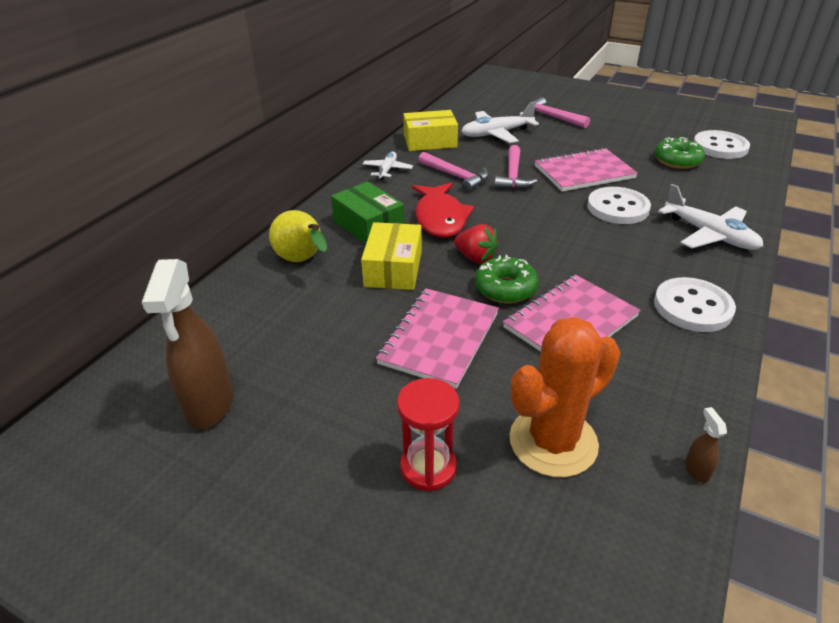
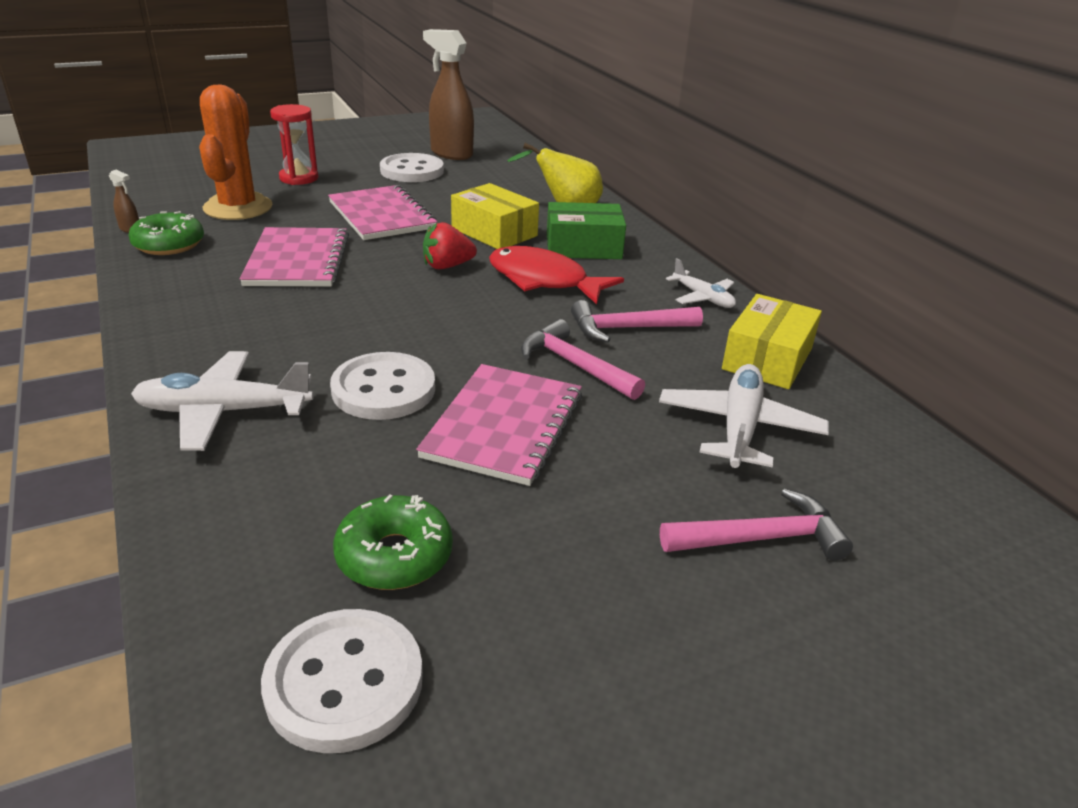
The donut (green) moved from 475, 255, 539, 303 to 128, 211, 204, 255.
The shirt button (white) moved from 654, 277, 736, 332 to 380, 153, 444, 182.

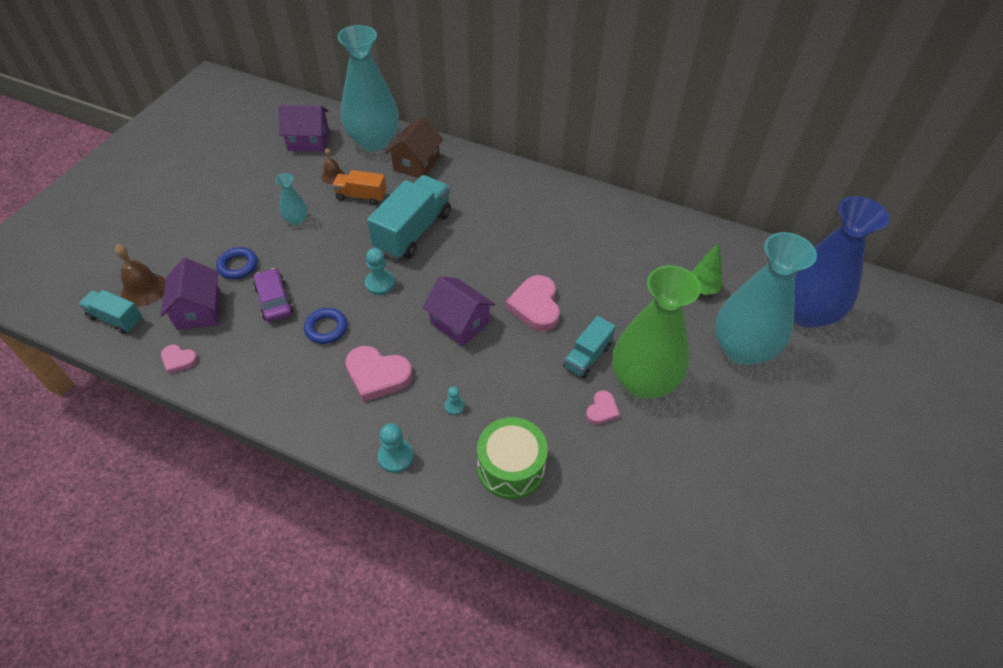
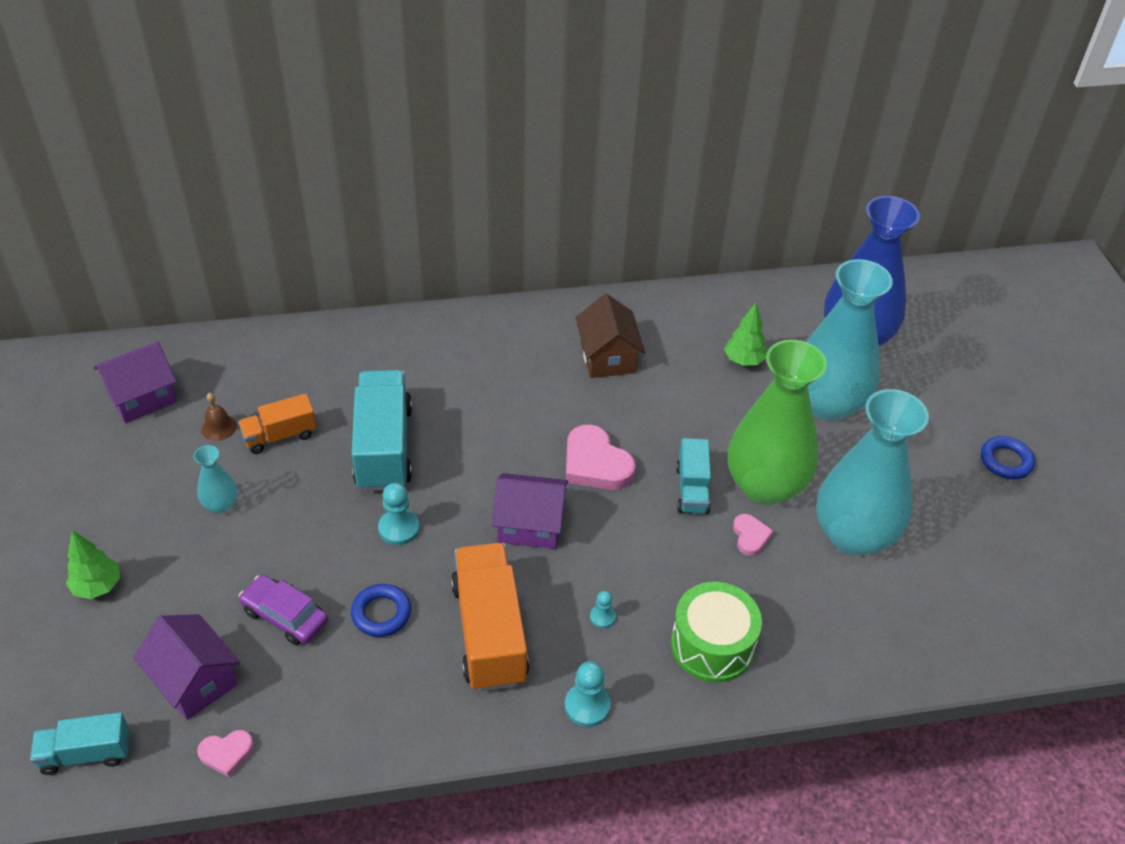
The hand bell (dark brown) at 115, 244, 166, 307 disappeared.
The ring (royal blue) moved from 216, 247, 258, 279 to 981, 436, 1035, 479.
The tall vase (turquoise) moved from 337, 25, 399, 151 to 816, 389, 929, 556.
The love heart (rosy) at 345, 346, 413, 402 was replaced by the truck (bright orange) at 451, 543, 529, 691.
The house (dark brown) moved from 386, 116, 444, 178 to 575, 294, 645, 378.
The tree (green) at 66, 530, 120, 599 appeared.

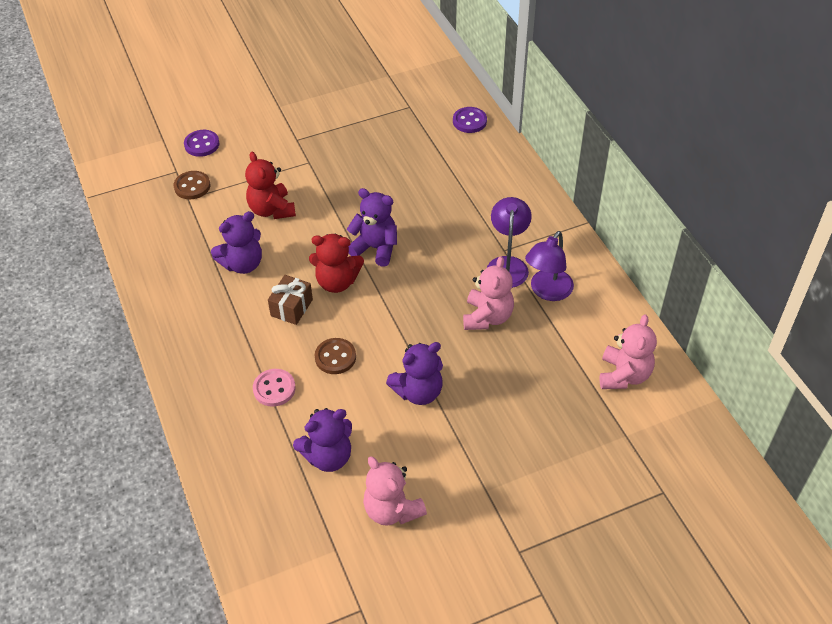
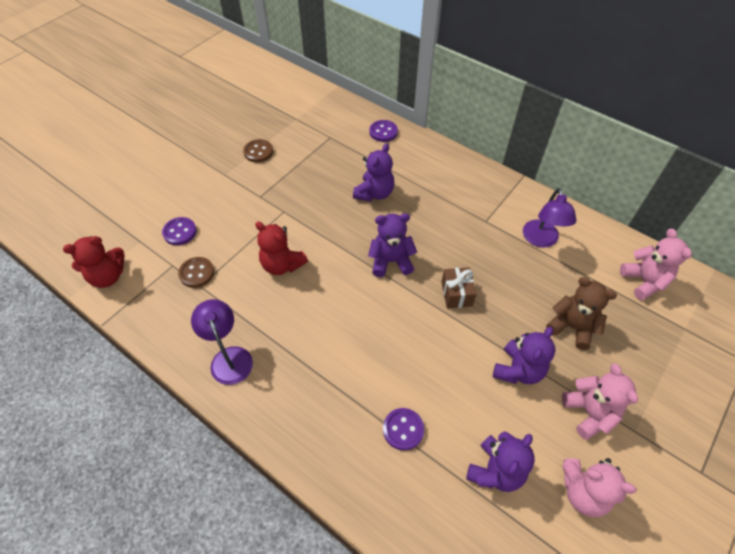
The teddy (purple) moved from 211, 211, 262, 274 to 353, 143, 394, 202.
The shirt button (rosy) at 253, 369, 296, 407 became the shirt button (purple) at 383, 408, 424, 451.
The wrapped gift (dark brown) moved from 268, 275, 313, 325 to 441, 267, 476, 309.
The teddy (red) moved from 309, 234, 364, 293 to 63, 236, 125, 288.
The shirt button (dark brown) moved from 315, 338, 356, 374 to 243, 139, 273, 162.
The teddy (rosy) moved from 463, 256, 514, 330 to 562, 363, 638, 440.
The reading lamp (purple) moved from 487, 197, 532, 288 to 191, 299, 253, 385.
The teddy (dark brown) at 546, 277, 617, 350 appeared.

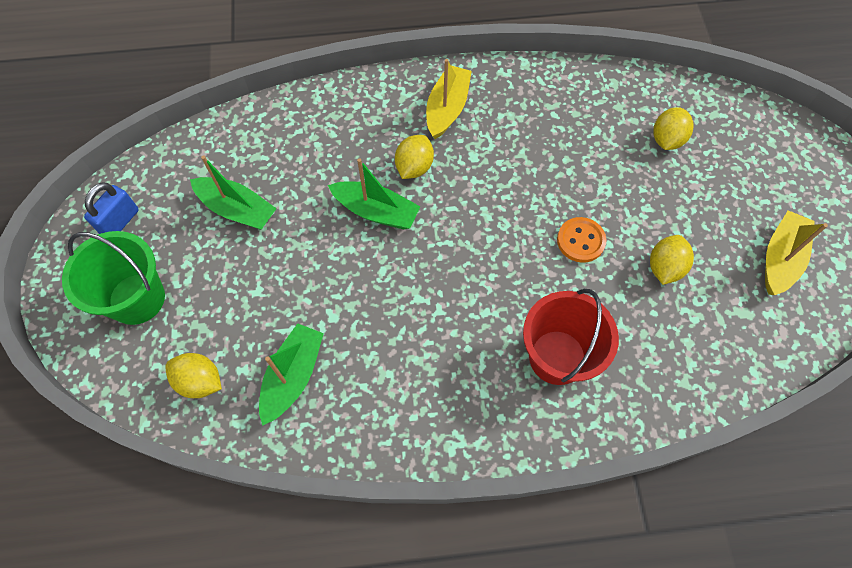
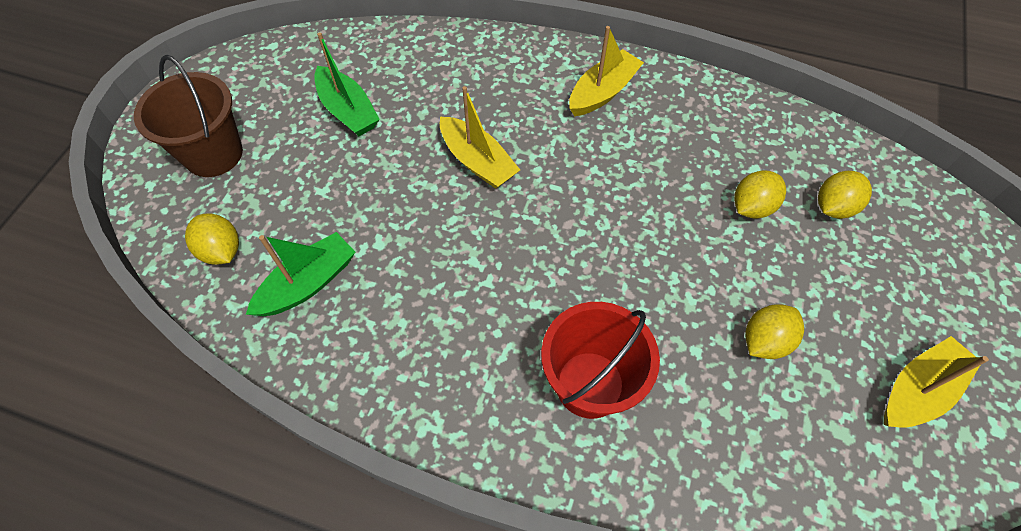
The pail (green) at 62, 231, 165, 325 became the pail (dark brown) at 134, 55, 243, 177.
The padlock (royal blue) at 84, 183, 139, 234 disappeared.
The sailboat (green) at 328, 158, 420, 229 became the sailboat (bright yellow) at 440, 86, 520, 189.
The lemon (bright yellow) moved from 395, 135, 434, 179 to 734, 170, 786, 219.
The shirt button (bright orange) at 557, 217, 606, 263 disappeared.

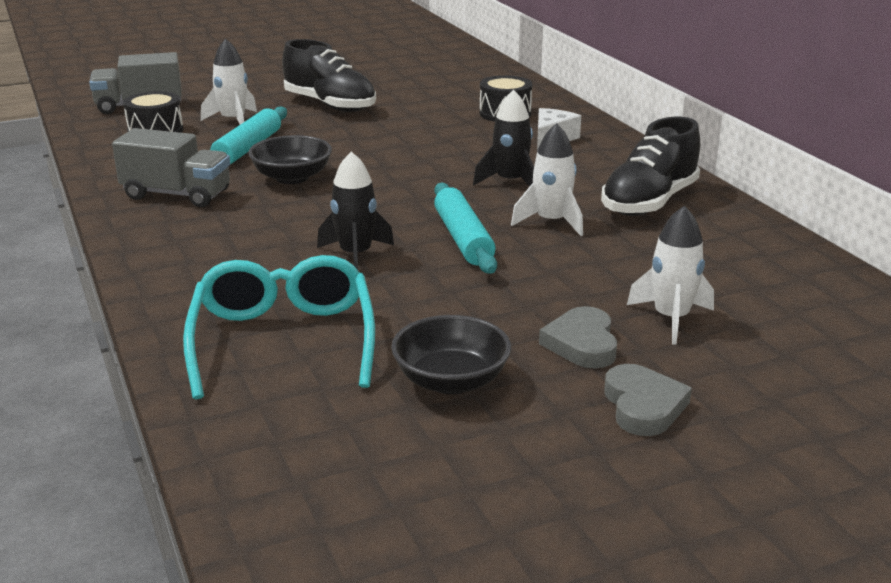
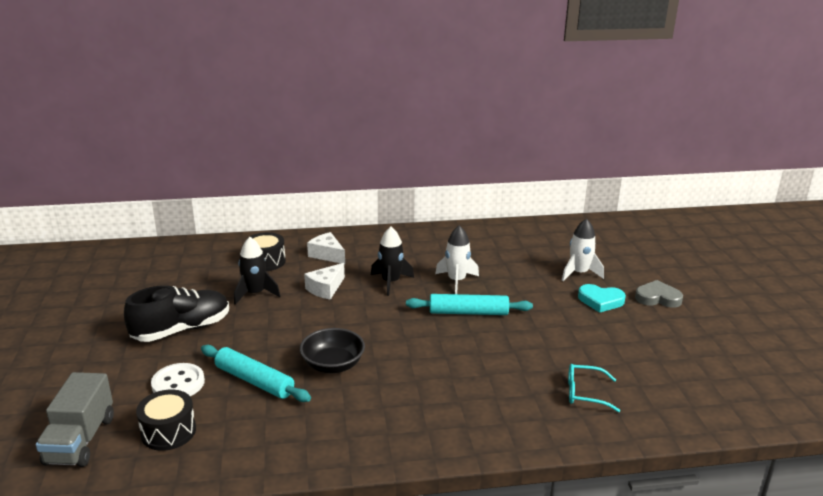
The truck (gray) at 112, 128, 230, 207 disappeared.
The eyeglasses (turquoise) at 183, 255, 375, 399 changed to 0.52 times the size.
The spaceship (white) at 201, 39, 257, 124 was replaced by the shirt button (white) at 151, 363, 205, 396.
The spaceship (jet-black) moved from 317, 151, 394, 270 to 234, 237, 280, 305.
The bowl (jet-black) at 391, 315, 511, 394 disappeared.
The love heart (gray) at 539, 306, 617, 369 became the love heart (turquoise) at 578, 284, 626, 313.
The lace-up shoe (jet-black) at 601, 117, 700, 216 disappeared.
The cheese wedge (white) at 304, 263, 345, 300 appeared.

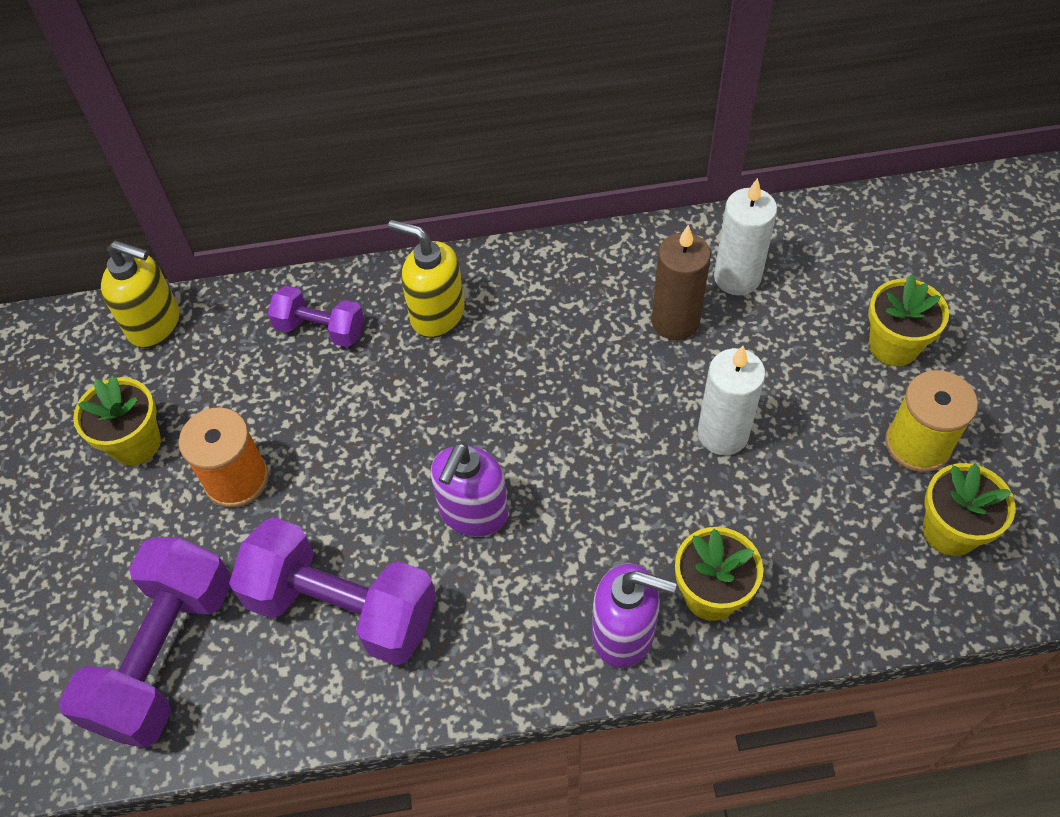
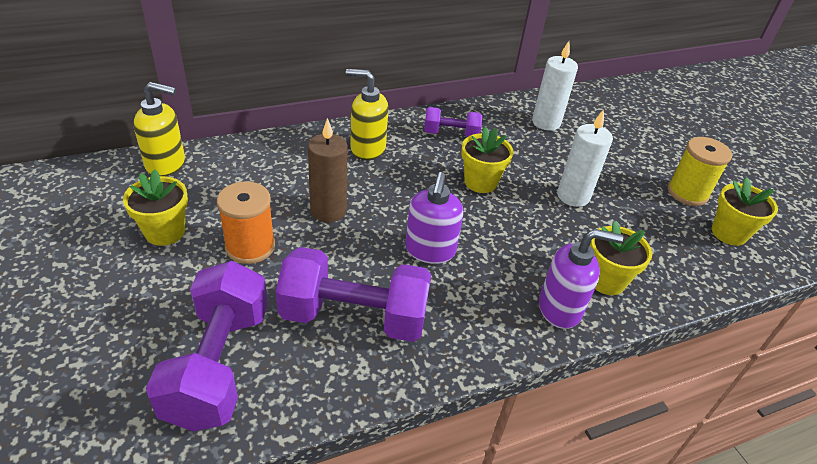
The free weight (purple) moved from 268, 286, 364, 347 to 424, 107, 482, 137.
The pillar candle (dark brown) moved from 652, 225, 711, 340 to 308, 118, 348, 222.
The plant pot (bright yellow) moved from 868, 274, 949, 366 to 461, 127, 514, 193.

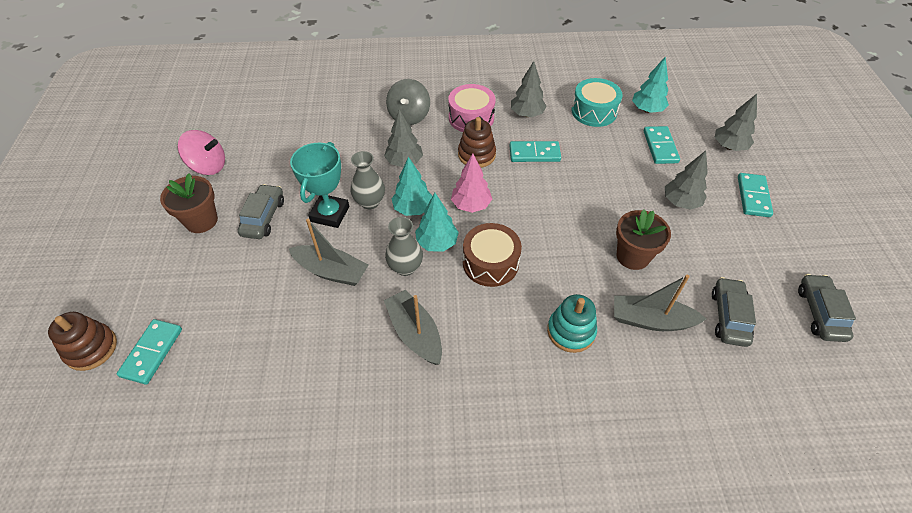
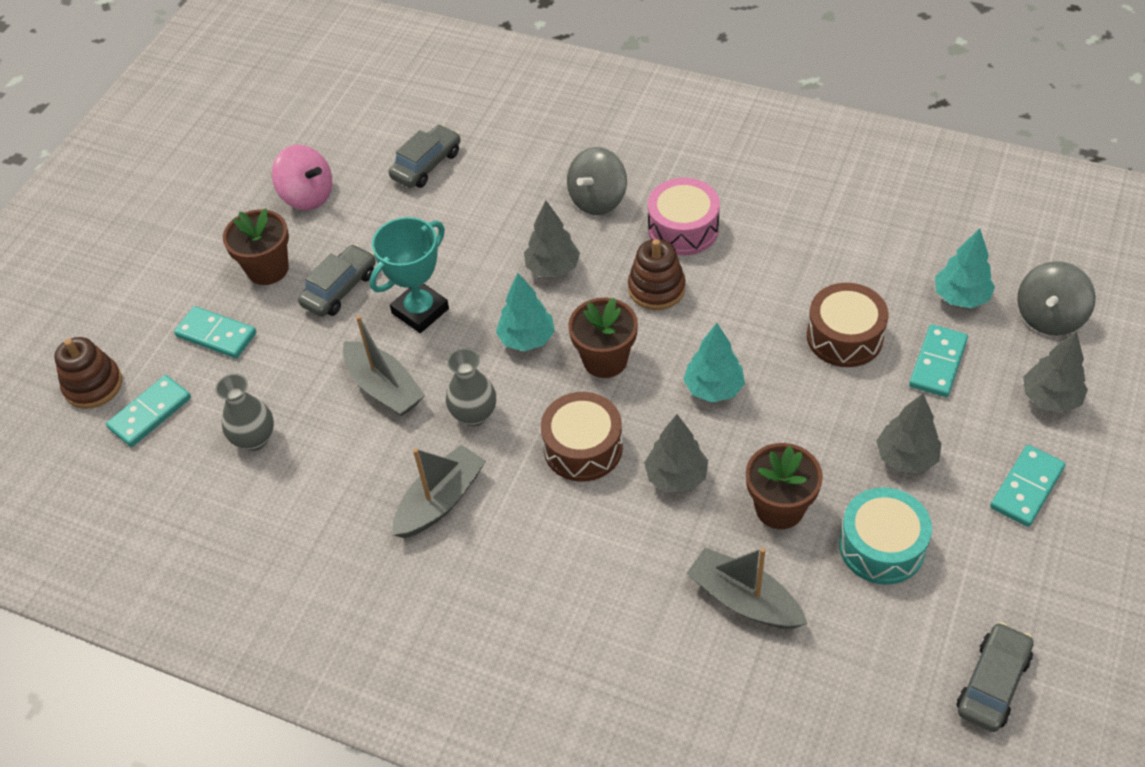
The tall vase (gray) moved from 351, 151, 385, 209 to 215, 374, 274, 451.
The sailboat (gray) at 384, 290, 442, 365 turned 45 degrees clockwise.
The tree (turquoise) moved from 415, 193, 459, 252 to 683, 323, 745, 403.
The tree (rosy) at 451, 154, 492, 213 was replaced by the plant pot (dark brown) at 568, 298, 638, 378.
The domino piece (turquoise) moved from 509, 141, 561, 162 to 174, 306, 256, 359.
The tree (gray) moved from 511, 61, 547, 117 to 644, 414, 708, 493.
The stacking toy (turquoise) at 547, 294, 597, 353 disappeared.
The drum (turquoise) moved from 571, 78, 623, 127 to 839, 487, 932, 585.
The car (gray) moved from 712, 277, 756, 347 to 389, 124, 461, 188.
The drum (dark brown) at 807, 283, 889, 367 appeared.
The whirligig (gray) at 1017, 261, 1096, 336 appeared.

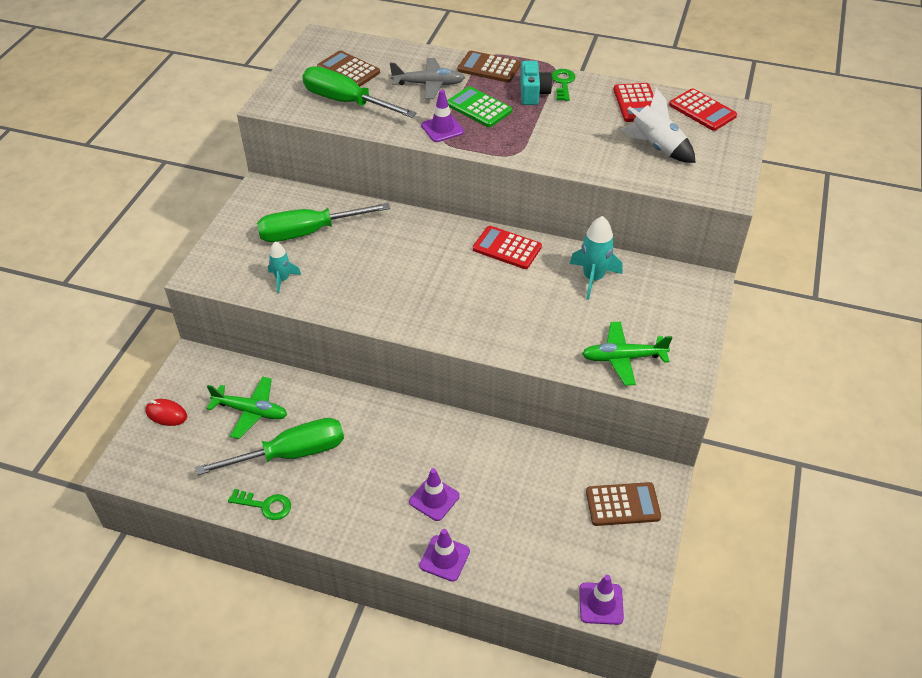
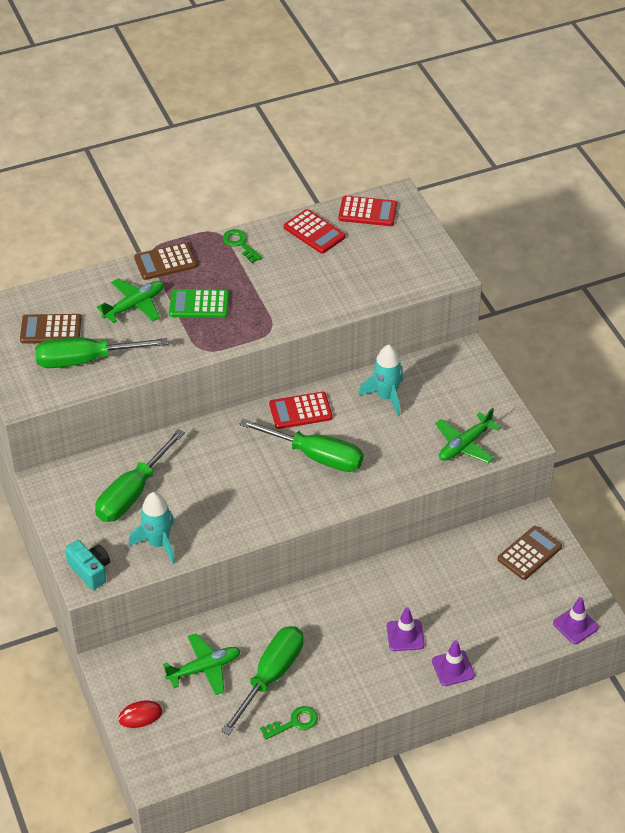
The spaceship (turquoise) at 268, 241, 301, 294 changed to 1.59 times the size.
The plane (gray) at 390, 58, 465, 99 became the plane (green) at 97, 278, 164, 323.
The traffic cone (purple) at 421, 90, 464, 142 disappeared.
The photo camera (turquoise) moved from 520, 61, 552, 105 to 65, 540, 110, 590.
The spaceship (white) at 620, 88, 696, 163 disappeared.
The hand screwdriver (green) at 239, 419, 363, 472 appeared.

